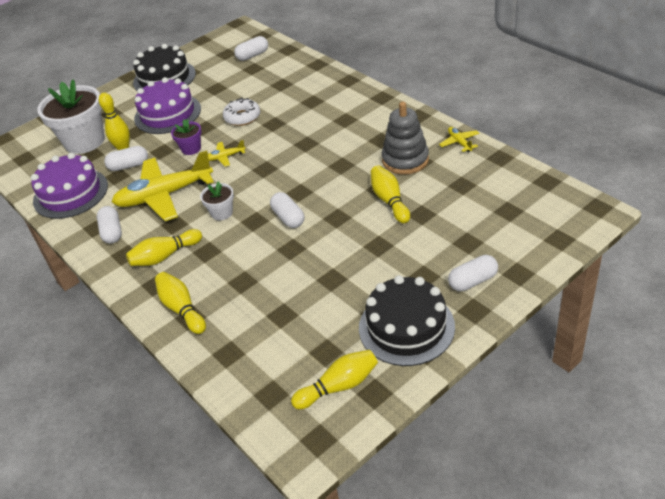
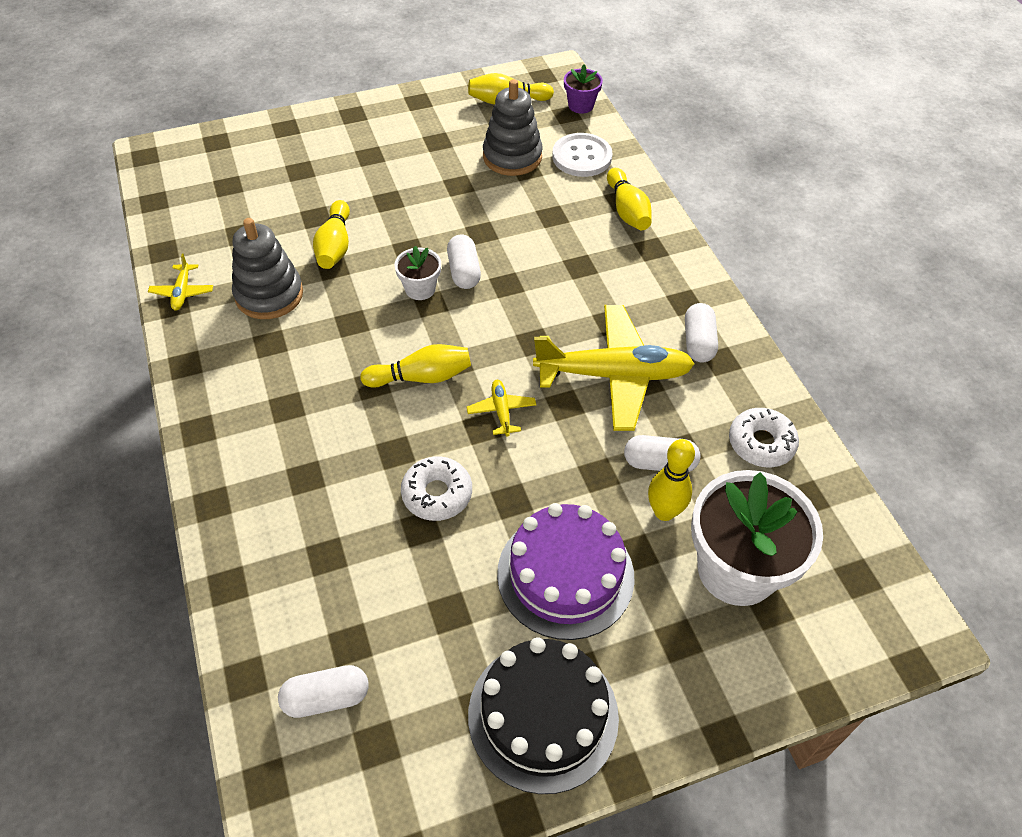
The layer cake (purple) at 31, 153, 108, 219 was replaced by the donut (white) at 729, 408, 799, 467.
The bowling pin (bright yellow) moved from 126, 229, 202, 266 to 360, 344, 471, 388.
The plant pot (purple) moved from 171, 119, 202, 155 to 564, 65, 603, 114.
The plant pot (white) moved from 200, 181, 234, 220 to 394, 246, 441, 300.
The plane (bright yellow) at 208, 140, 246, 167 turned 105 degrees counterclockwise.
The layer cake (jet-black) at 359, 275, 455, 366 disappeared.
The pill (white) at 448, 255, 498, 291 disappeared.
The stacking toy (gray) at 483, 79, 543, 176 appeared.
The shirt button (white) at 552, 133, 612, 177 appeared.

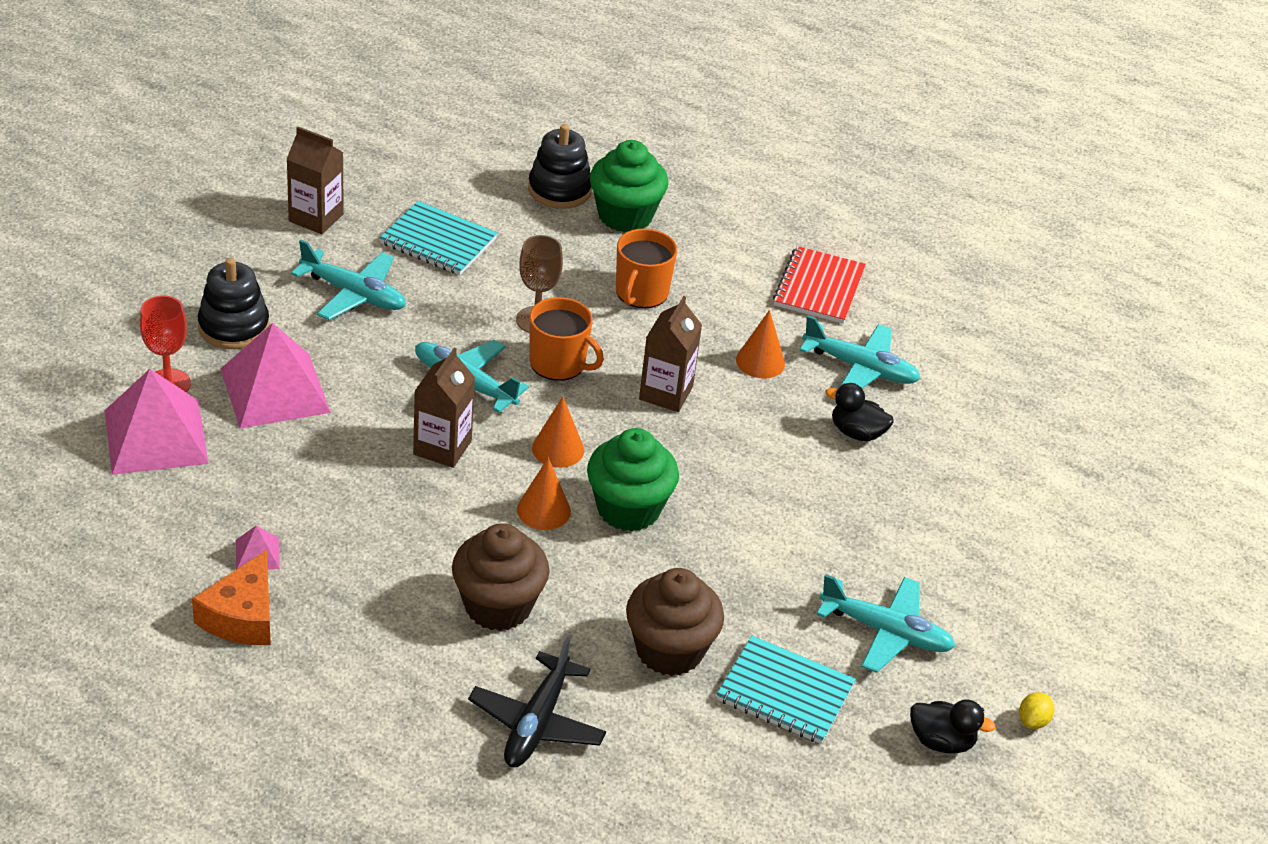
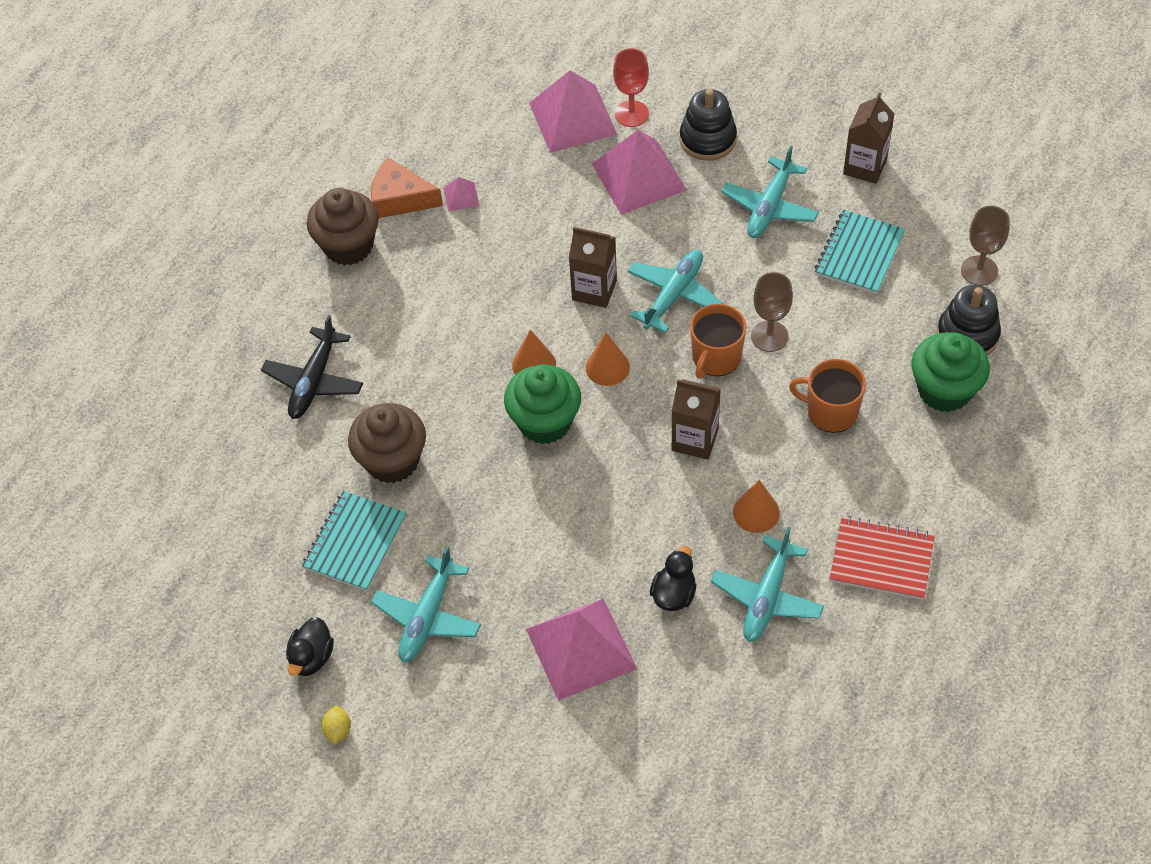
The muffin (dark brown) moved from 452, 523, 550, 631 to 307, 188, 379, 266.
The plane (jet-black) at 468, 637, 606, 767 turned 90 degrees counterclockwise.
The lemon (bright yellow) at 1019, 692, 1054, 729 turned 60 degrees clockwise.
The pyramid shape (rosy) at 526, 598, 637, 701 appeared.
The wine glass (dark brown) at 961, 206, 1010, 286 appeared.

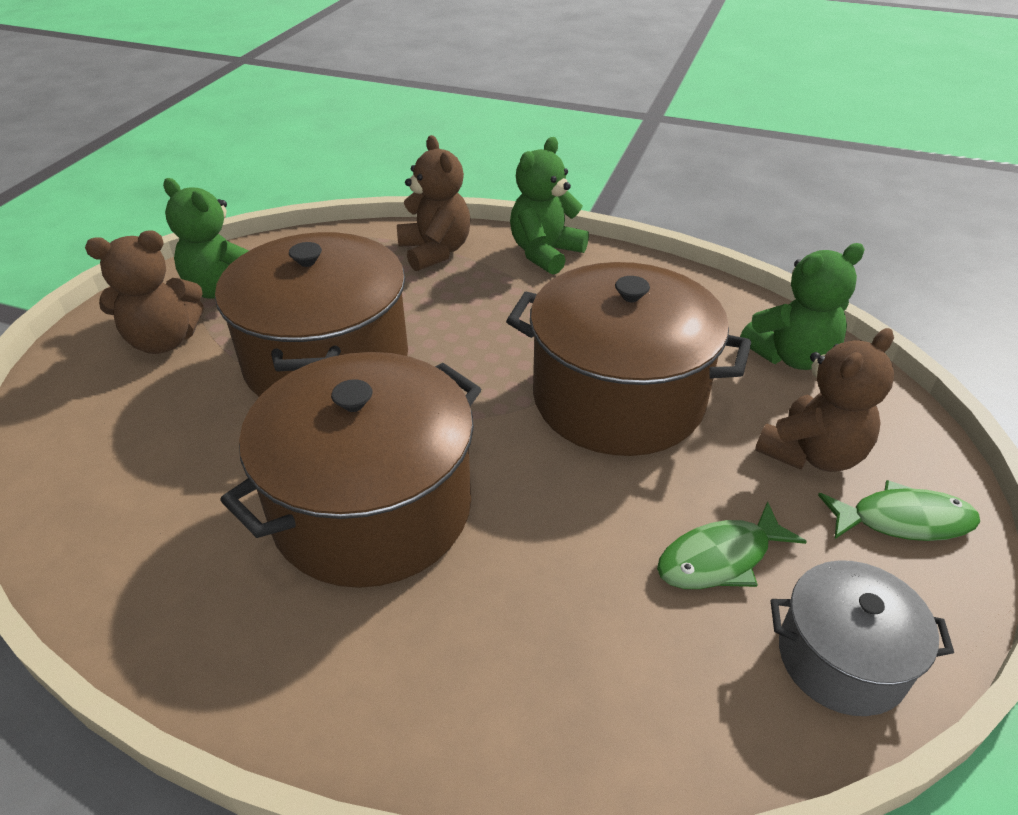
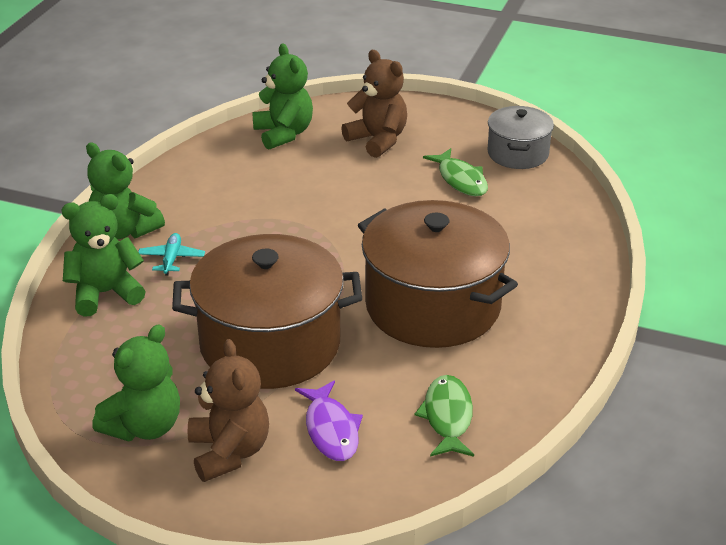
The teddy (dark brown) at 397, 135, 471, 271 became the teddy (green) at 62, 194, 146, 317.
The pot (dark brown) at 506, 262, 751, 456 disappeared.
The fish (green) moved from 818, 480, 980, 541 to 415, 375, 474, 457.
The plane (turquoise) at 138, 233, 205, 276 appeared.
The fish (purple) at 295, 381, 363, 461 appeared.

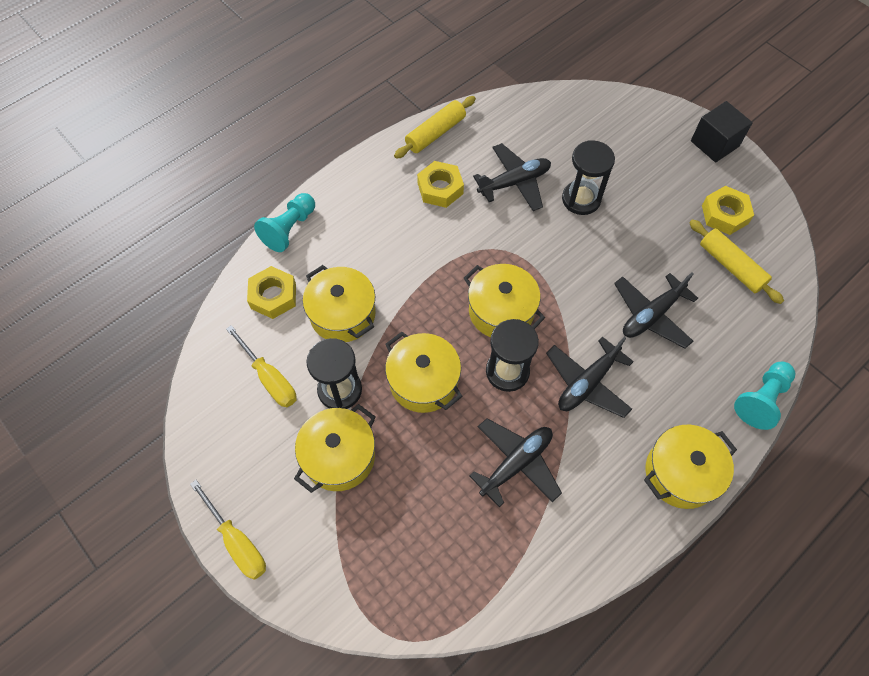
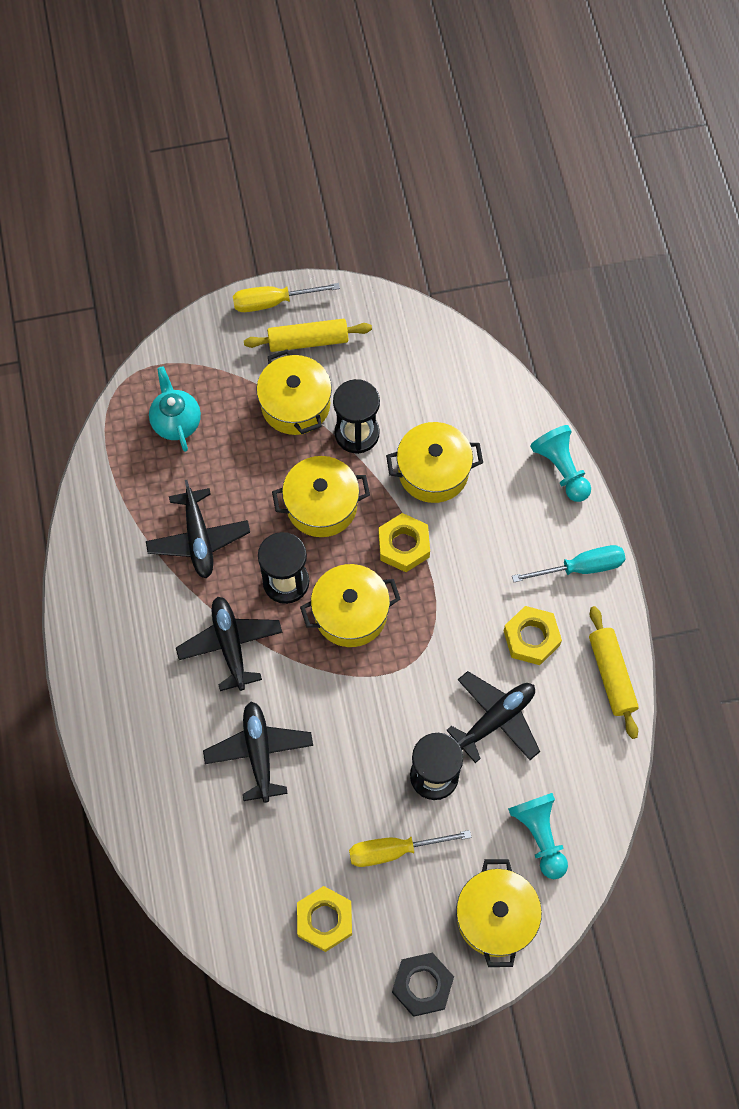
The hand screwdriver (bright yellow) moved from 226, 325, 296, 407 to 349, 830, 471, 867.
The hexagon nut (bright yellow) moved from 247, 266, 296, 319 to 379, 513, 430, 572.
The plane (jet-black) at 473, 143, 551, 211 turned 135 degrees counterclockwise.
The pot (bright yellow) moved from 644, 425, 737, 509 to 456, 859, 542, 967.
The rolling pin (bright yellow) moved from 689, 219, 784, 304 to 244, 319, 372, 352.
The cube (jet-black) at 691, 101, 753, 163 was replaced by the hexagon nut (jet-black) at 392, 952, 454, 1017.
The chess pawn (turquoise) moved from 734, 362, 795, 430 to 508, 793, 568, 879.
The china teapot (turquoise) at 149, 366, 201, 452 appeared.
The hand screwdriver (turquoise) at 512, 545, 625, 582 appeared.

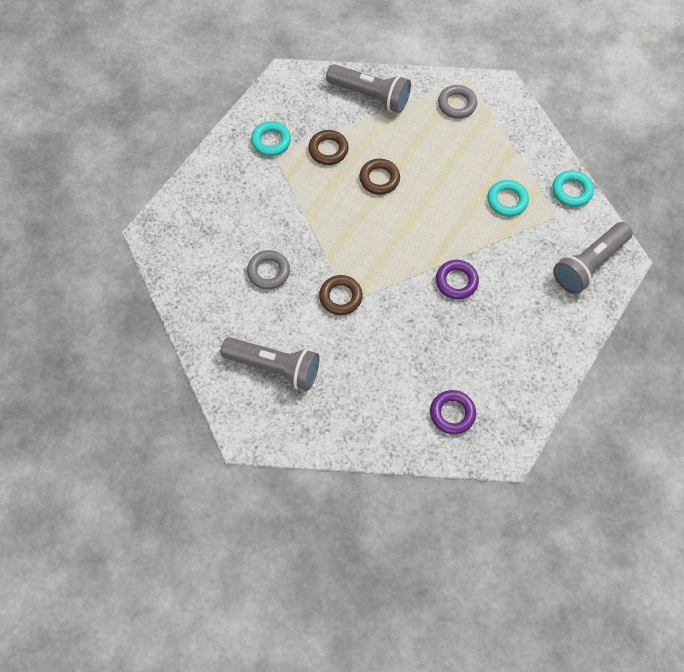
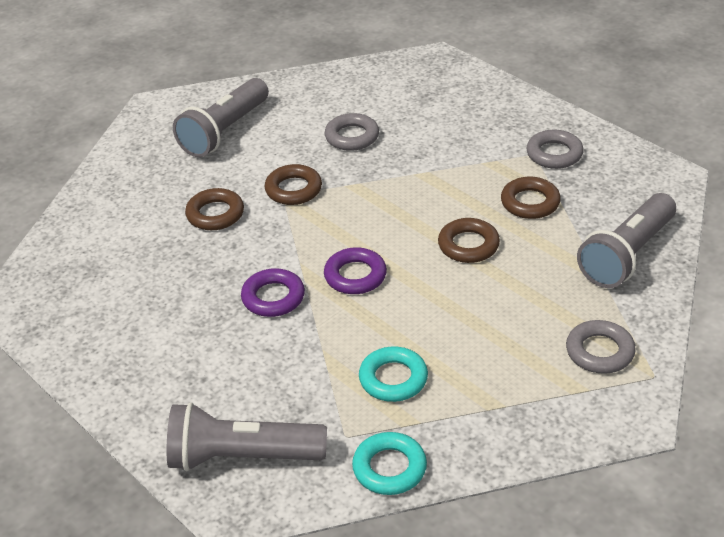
The ring (turquoise) at 251, 121, 291, 156 became the ring (gray) at 526, 130, 584, 169.
The ring (purple) moved from 430, 390, 476, 434 to 324, 247, 387, 294.
The torch (gray) at 553, 222, 633, 294 turned 60 degrees counterclockwise.
The ring (dark brown) at 185, 188, 244, 230 appeared.

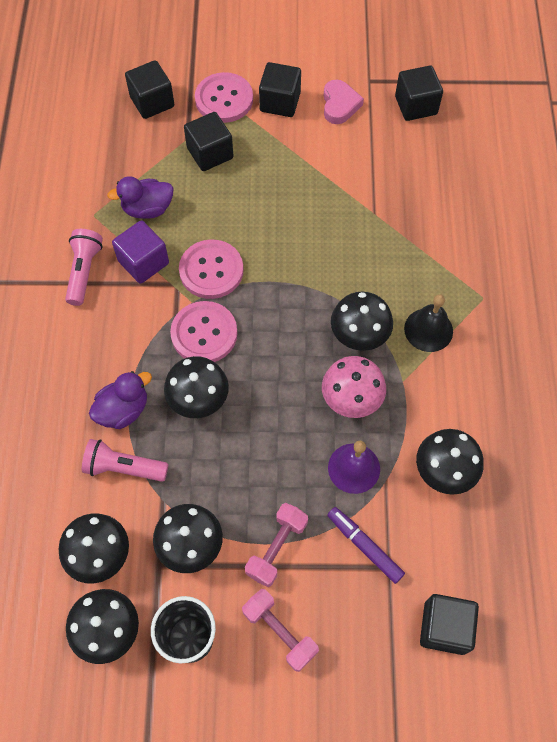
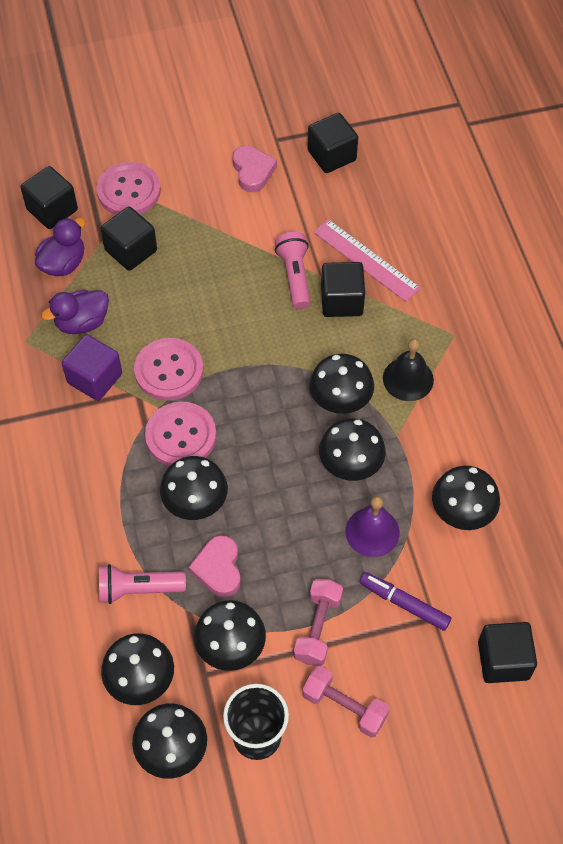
The torch (rosy) moved from 65, 229, 103, 306 to 275, 232, 310, 309.
The rubber duck (purple) moved from 89, 371, 152, 429 to 35, 218, 86, 276.
The cube (jet-black) moved from 259, 62, 301, 117 to 321, 262, 365, 317.
The toadstool (rosy) at 322, 356, 386, 418 became the toadstool (jet-black) at 319, 418, 386, 481.
The love heart (rosy) at 188, 535, 241, 597 appeared.
The ruler (rosy) at 313, 219, 421, 302 appeared.

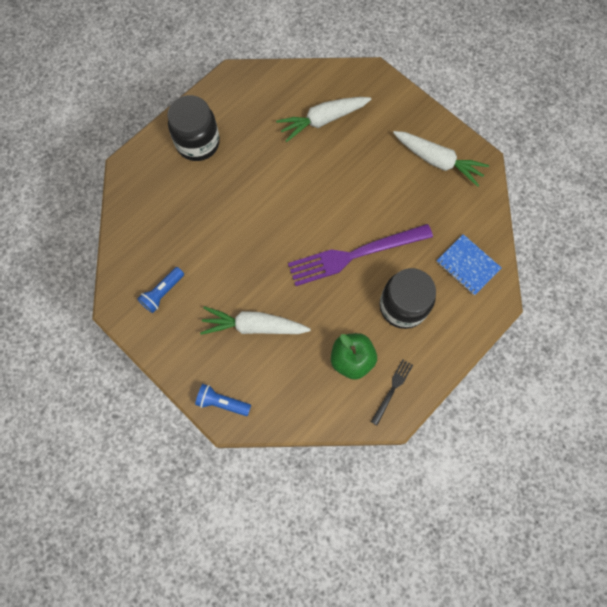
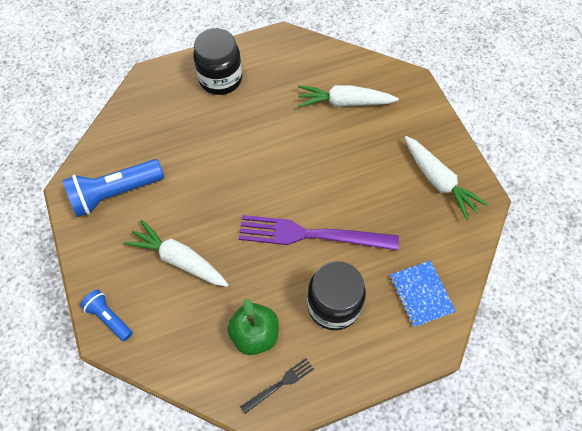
The torch (royal blue) at 137, 267, 184, 313 changed to 1.79 times the size.

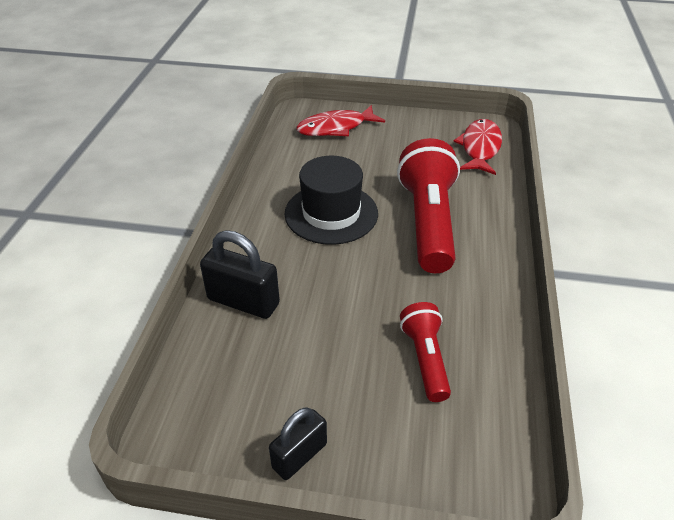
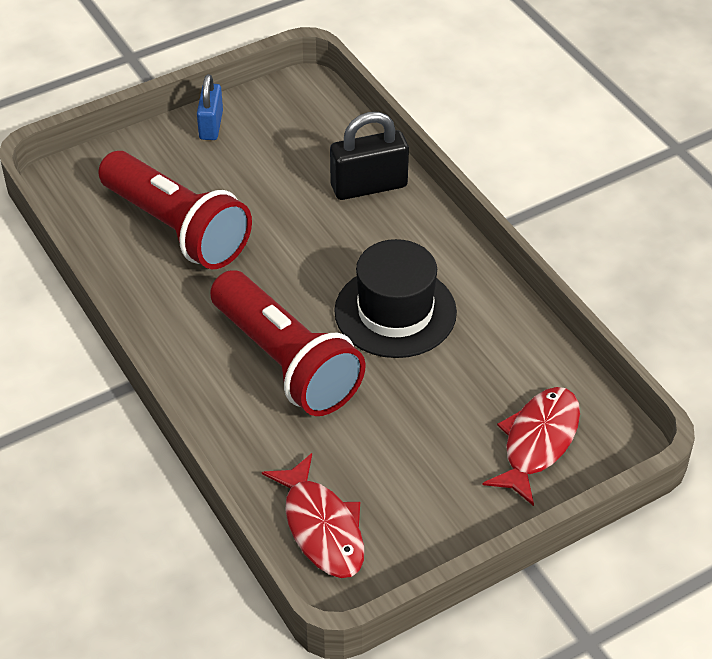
The padlock (jet-black) at 269, 408, 327, 480 became the padlock (royal blue) at 197, 74, 223, 140.
The torch (red) at 400, 302, 451, 402 changed to 1.82 times the size.

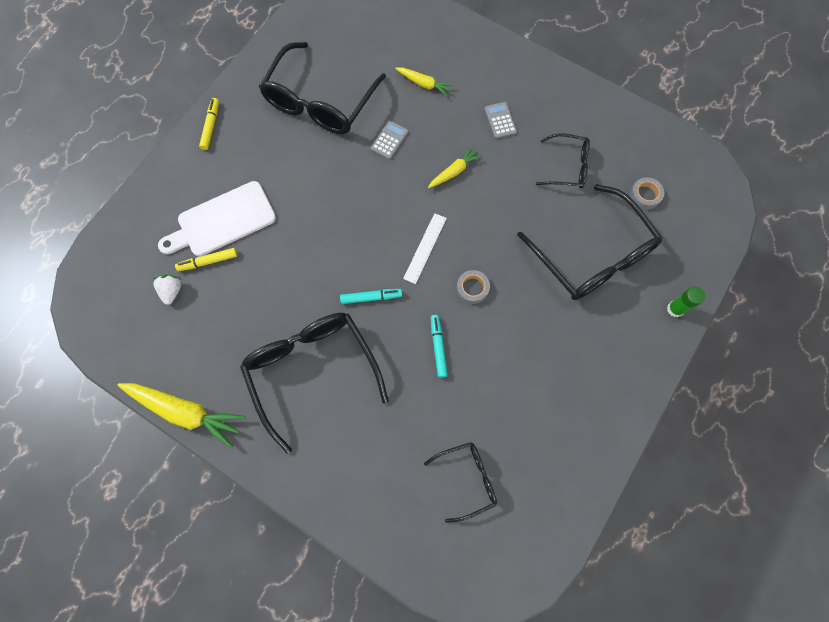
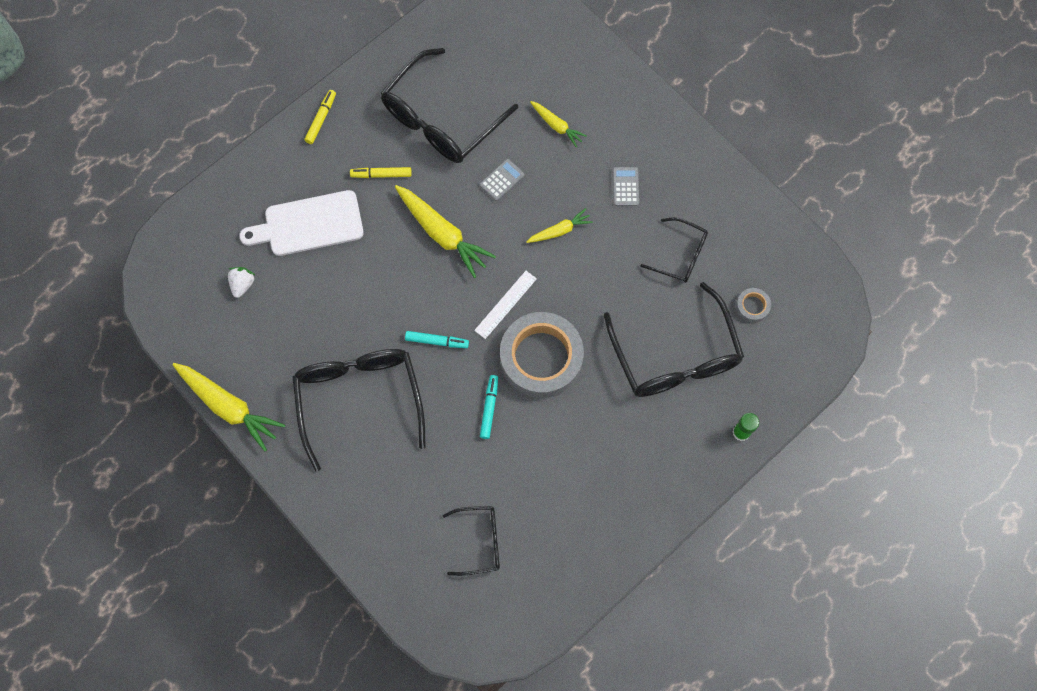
The marker pen (bright yellow) moved from 175, 248, 237, 271 to 350, 167, 412, 178.
The sticky tape (gray) at 456, 270, 490, 304 changed to 2.44 times the size.
The toy carrot (bright yellow) at 395, 185, 496, 278 appeared.

